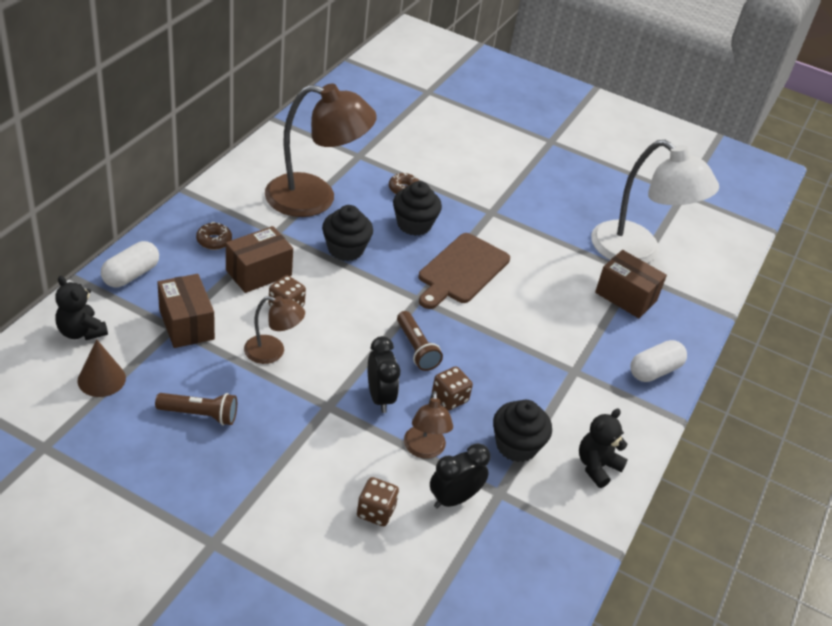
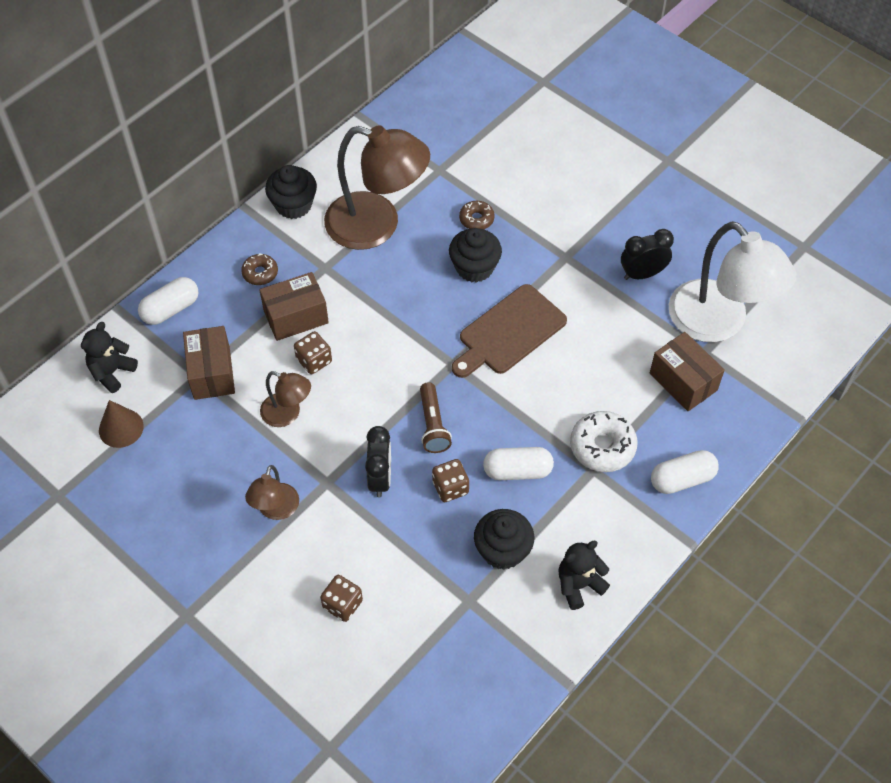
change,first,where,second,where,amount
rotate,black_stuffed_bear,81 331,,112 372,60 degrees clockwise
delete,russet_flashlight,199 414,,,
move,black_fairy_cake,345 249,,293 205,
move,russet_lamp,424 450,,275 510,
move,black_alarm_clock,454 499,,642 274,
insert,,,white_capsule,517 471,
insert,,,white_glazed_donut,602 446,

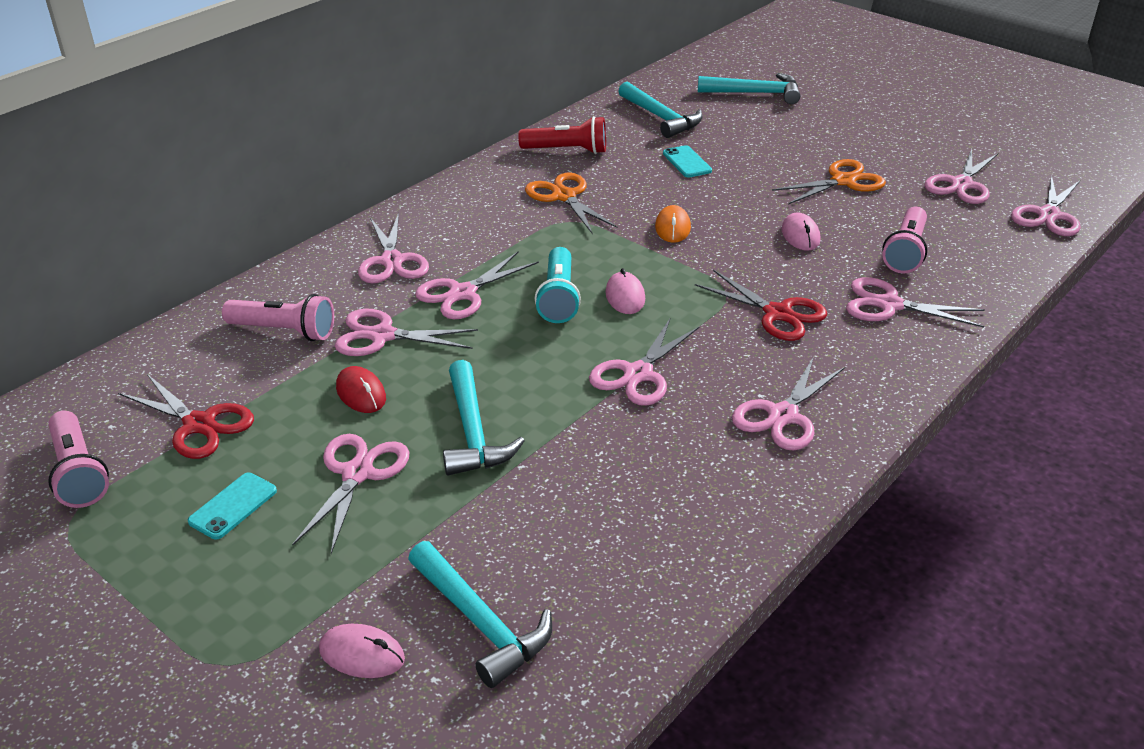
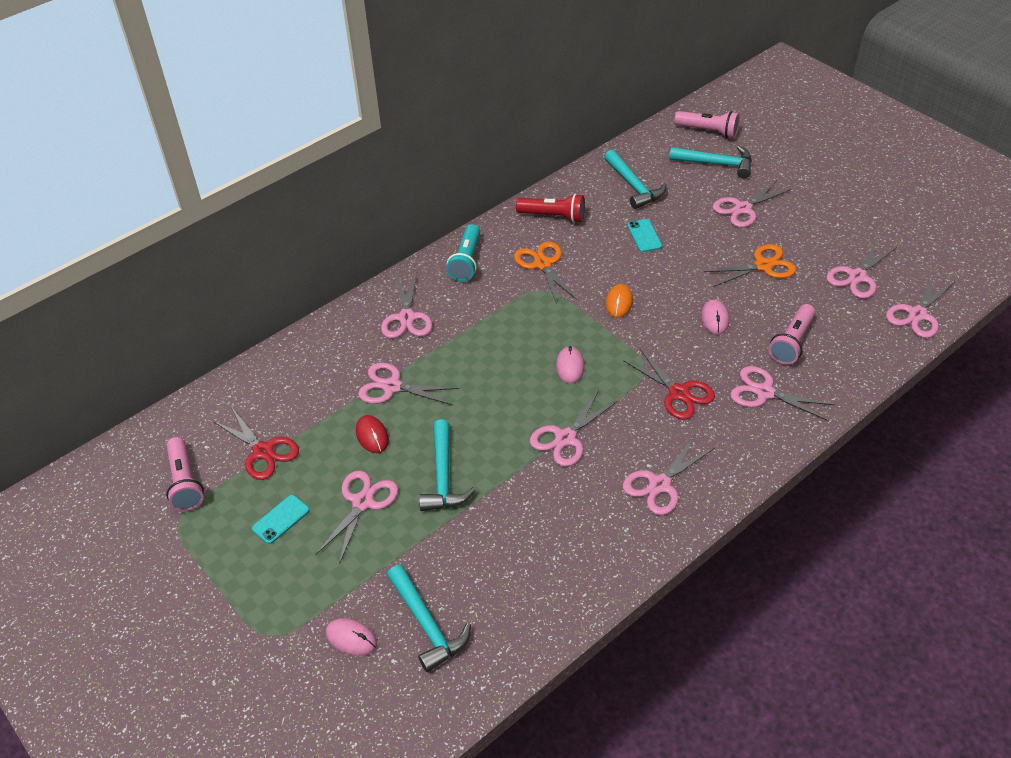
change,first,where,second,where,amount
move,rosy_flashlight,284 331,,708 131,
move,rosy_shears,462 293,,742 209,
move,teal_flashlight,559 298,,466 261,

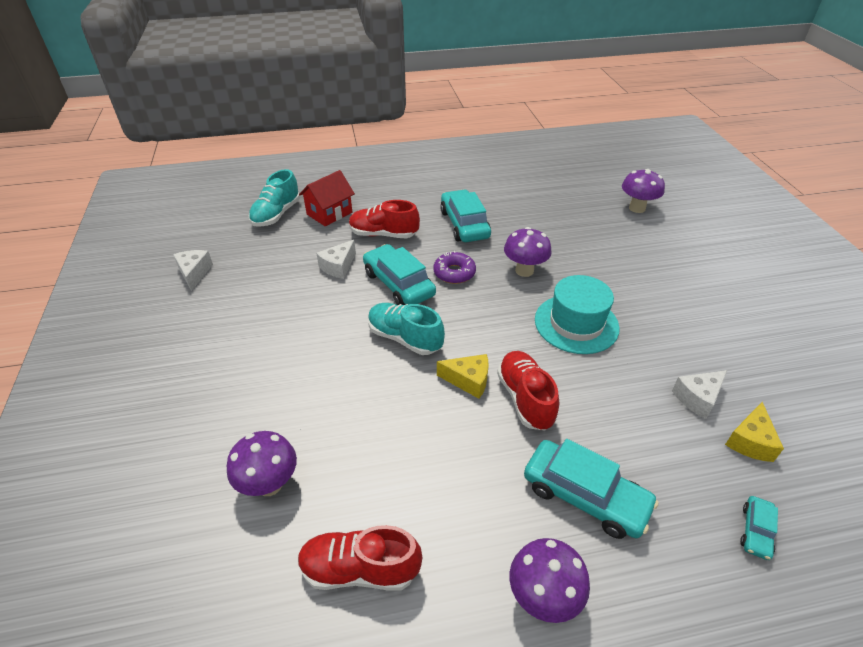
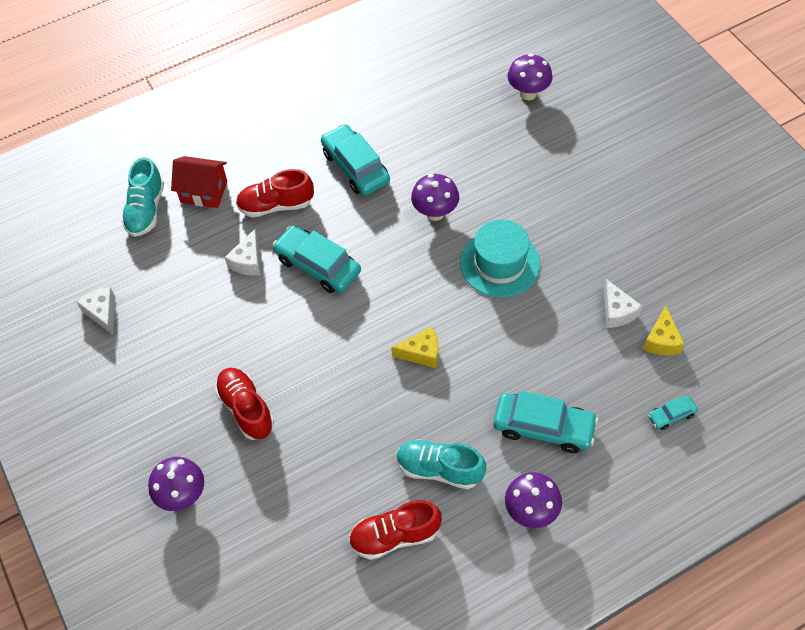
change,first,where,second,where,amount
move,royal_purple_toadstool,269 484,,183 495,
rotate,crimson_toy_house,329 213,,204 191,75 degrees clockwise
move,teal_lace-up_shoe,405 338,,439 469,
delete,royal_purple_glazed_donut,454 273,,,
move,crimson_lace-up_shoe,525 399,,246 409,
rotate,white_cheese,697 398,,617 311,60 degrees counterclockwise
rotate,teal_toy_car,756 531,,671 415,60 degrees clockwise

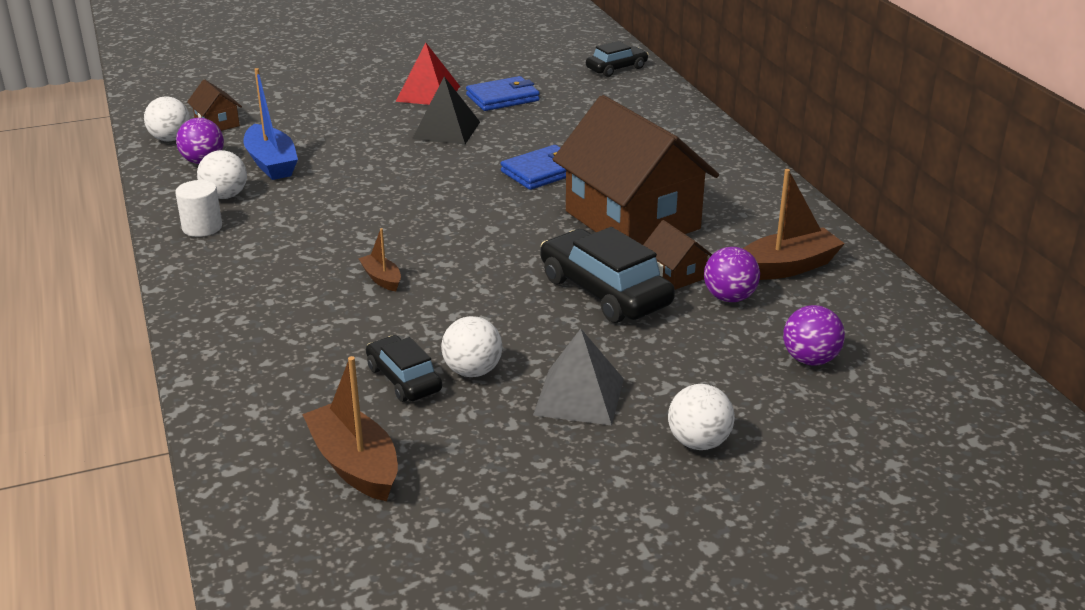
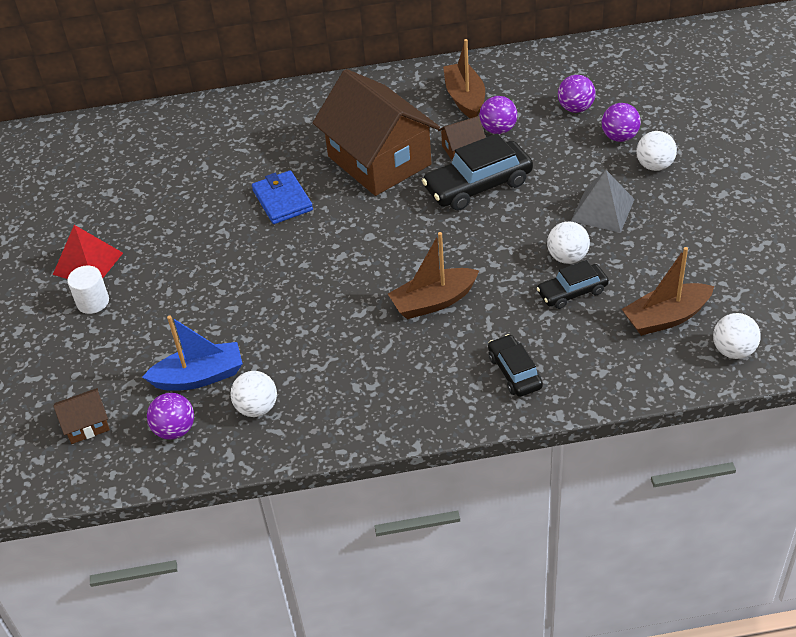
change,first,where,second,where,amount
move,white_ball,170 139,,733 350,
move,white_solid_cylinder,202 227,,93 302,
resize,russet_sailboat,382 279,,433 301,x1.86
delete,black_solid_pyramid,446 130,,,
delete,blue_billfold,502 98,,,
rotate,russet_toy_house,632 220,,379 160,75 degrees clockwise
move,black_toy_car,616 68,,514 372,
insert,,,royal_purple_ball,619 137,

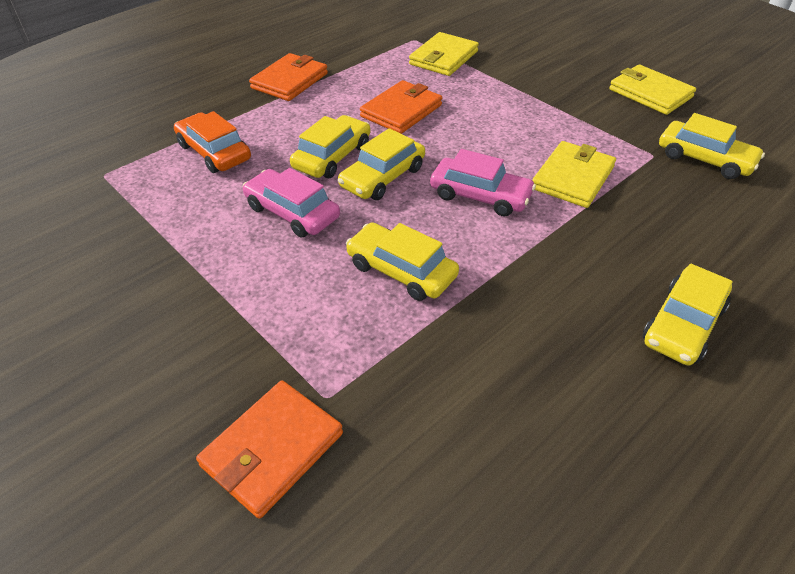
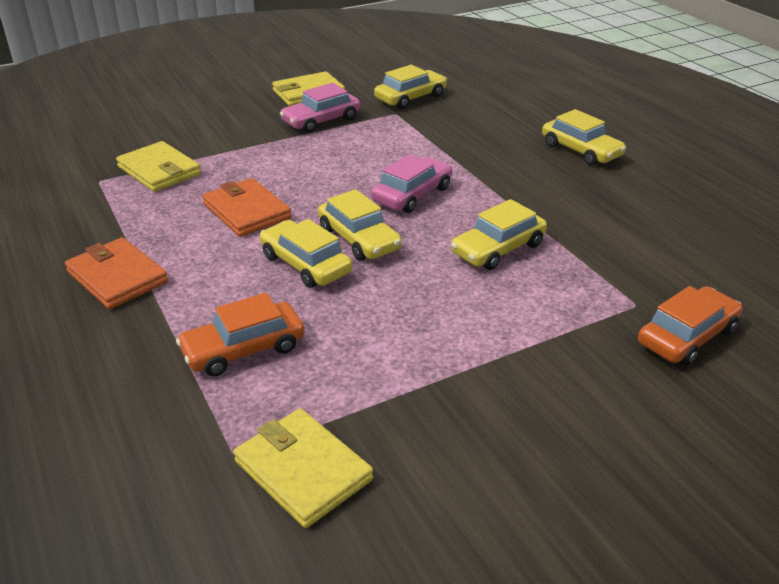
change,first,where,second,where,amount
replace,bright_orange_billfold,272 449,bright_orange_toy_car,687 336,
move,rosy_toy_car,292 212,,321 120,
move,yellow_billfold,573 178,,303 470,

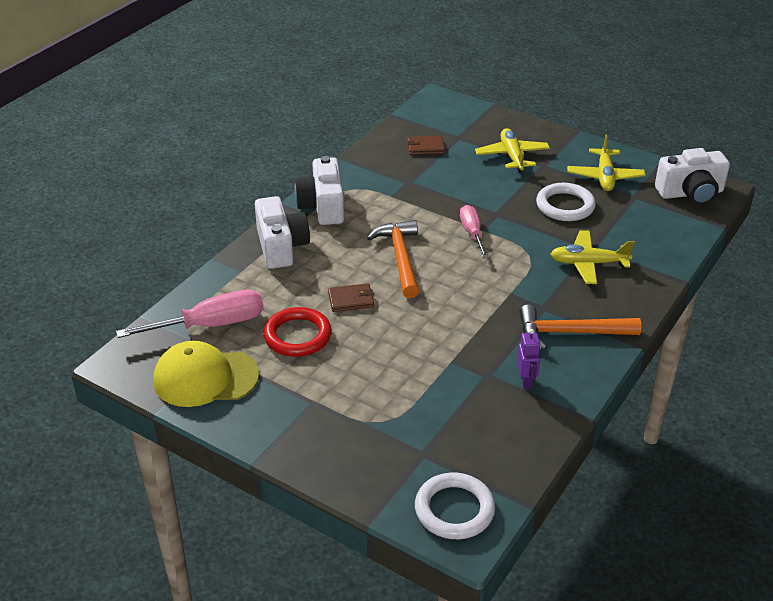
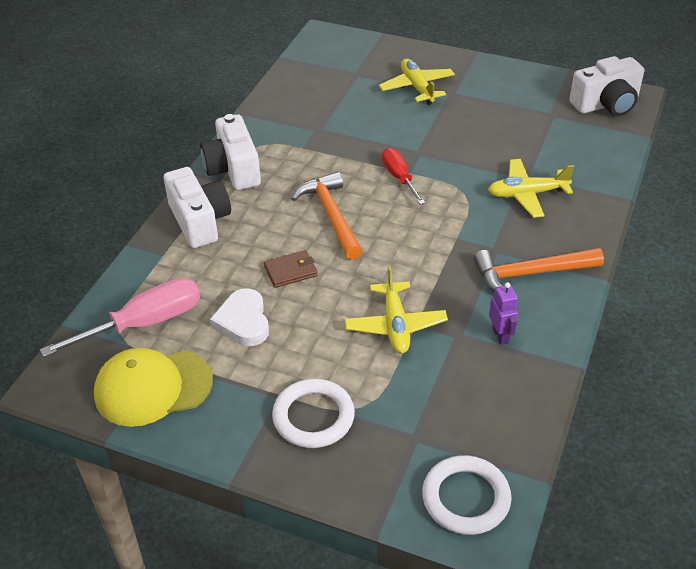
change,first,where,second,where,amount
replace,crimson_torus,297 336,white_heart,243 321,
delete,russet_billfold,425 147,,,
recolor,rosy_screwdriver,472 233,crimson_screwdriver,399 178,
move,white_torus,565 206,,313 417,
move,yellow_toy_plane,604 177,,395 325,

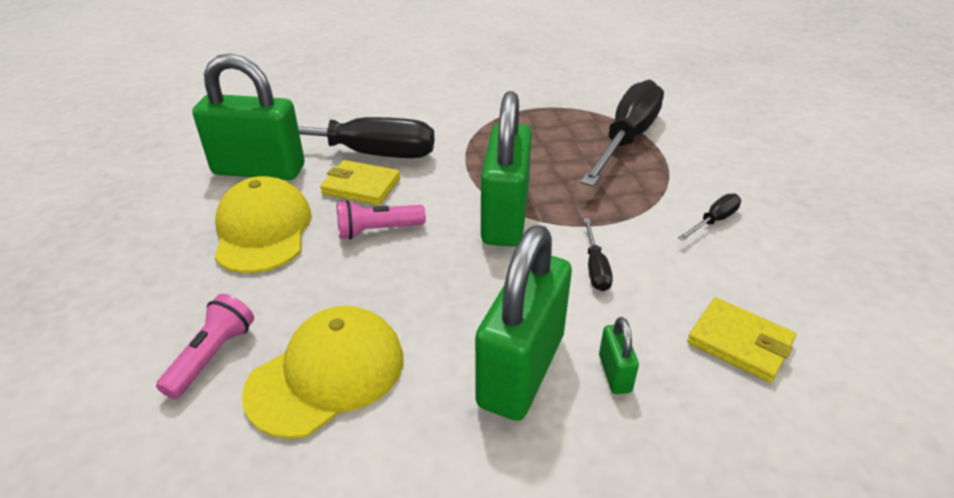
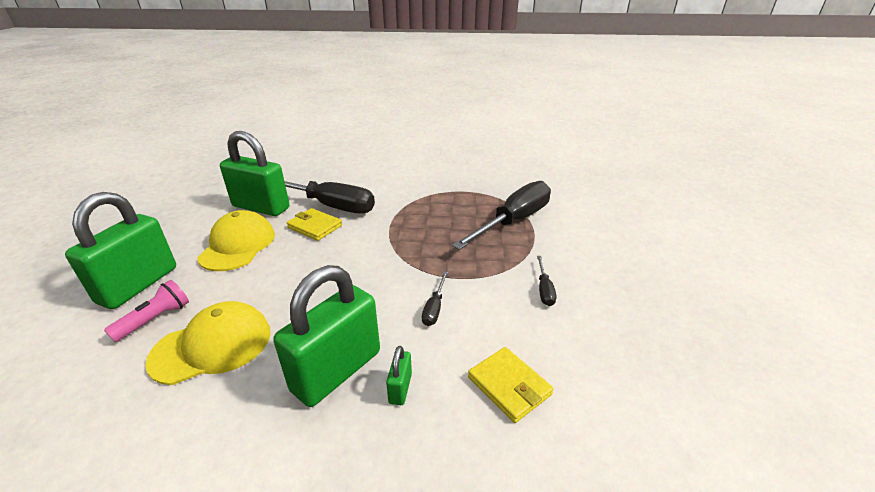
change,first,where,second,where,amount
delete,rosy_flashlight,377 230,,,
move,green_padlock,505 218,,138 285,
rotate,black_screwdriver,714 221,,544 290,120 degrees clockwise

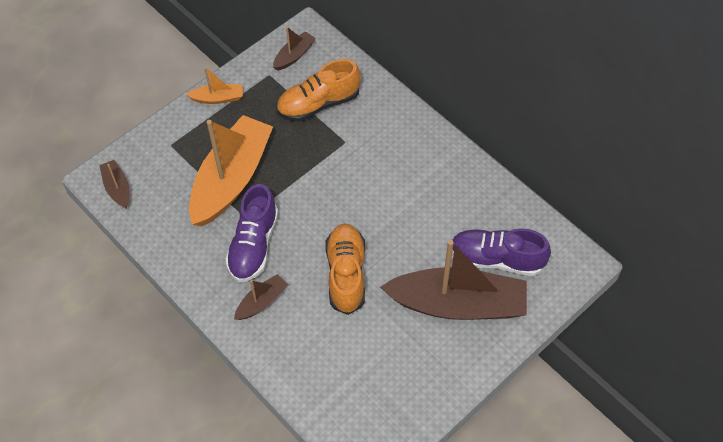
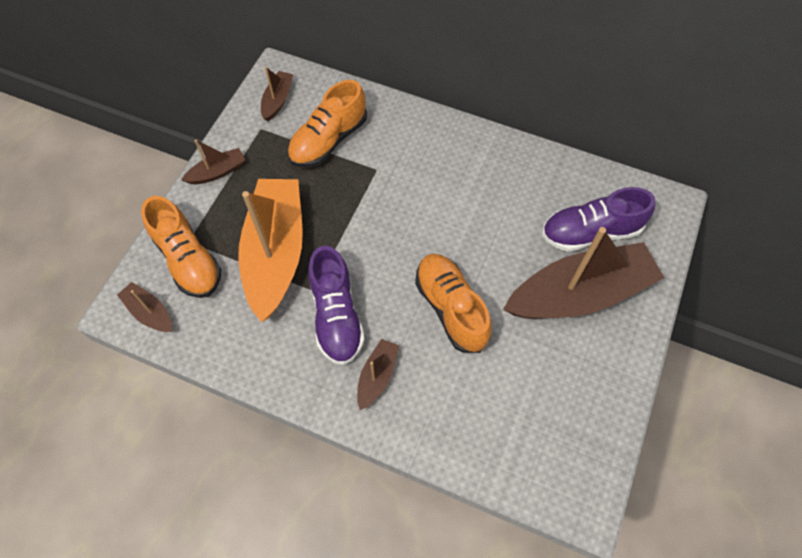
change,first,where,second,where,amount
recolor,bright_orange_sailboat,218 98,russet_sailboat,217 172,
insert,,,bright_orange_lace-up_shoe,188 260,

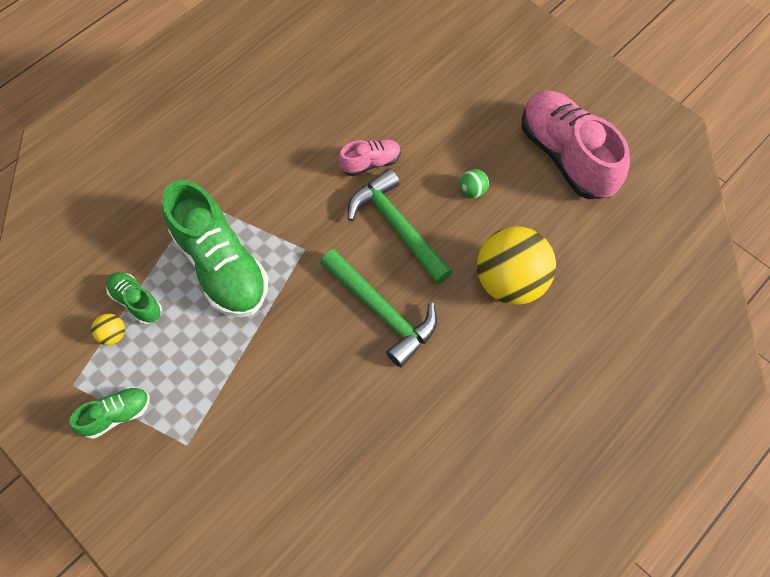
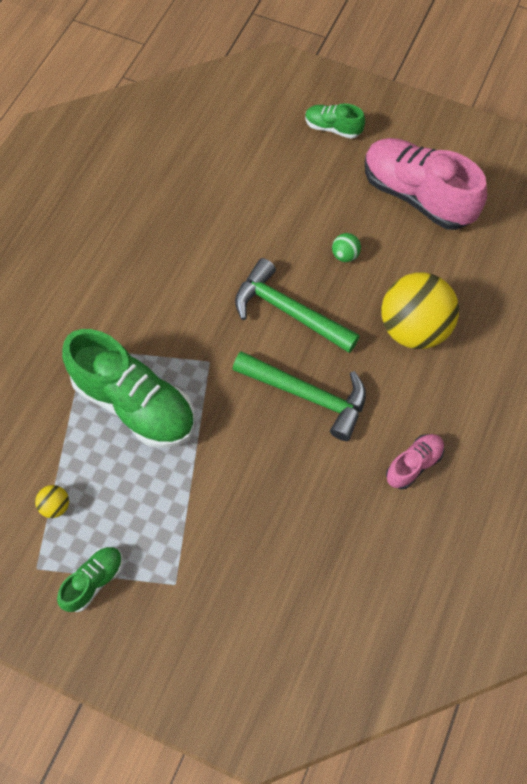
change,first,where,second,where,amount
move,green_lace-up_shoe,136 301,,333 128,
move,rosy_lace-up_shoe,370 163,,413 464,

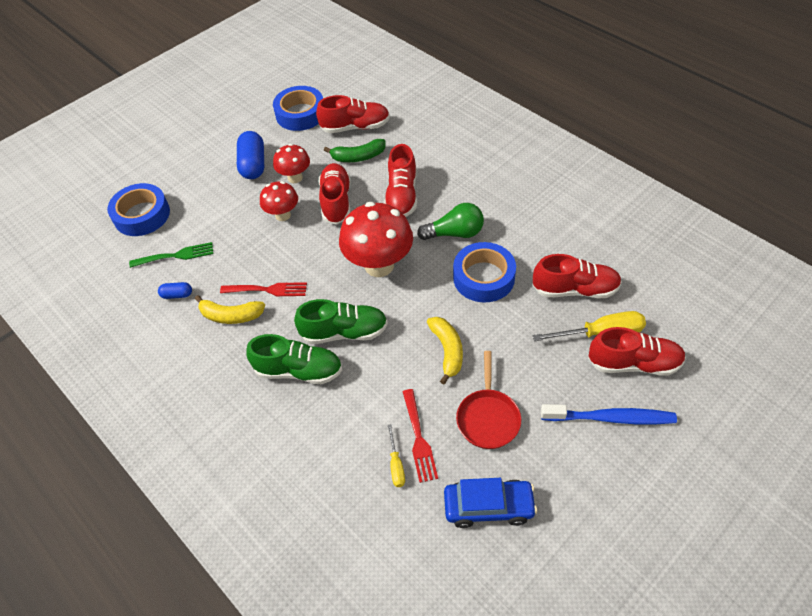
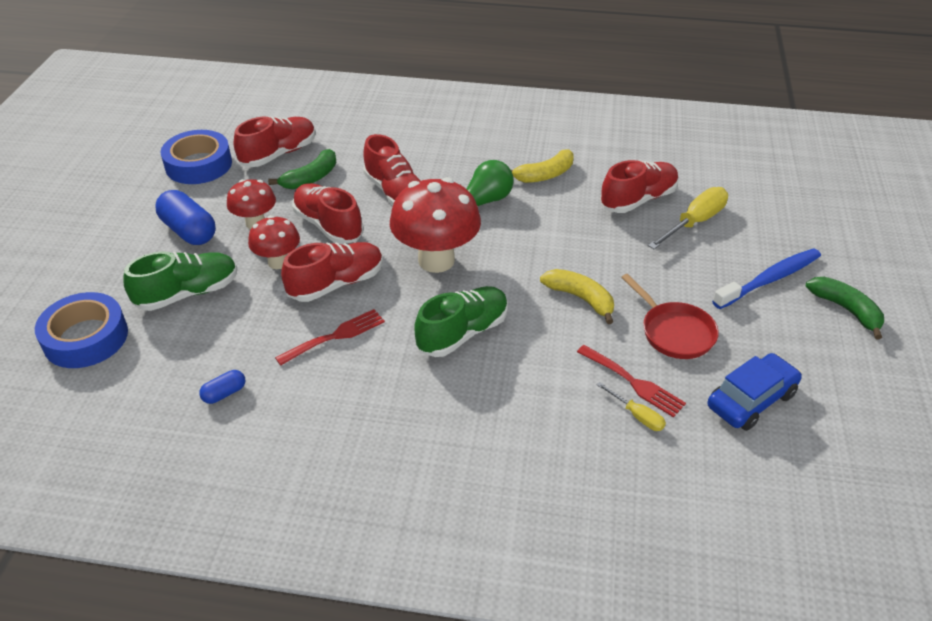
change,first,where,second,where,amount
delete,green_dinner_fork,176 255,,,
move,yellow_toy_banana,231 316,,544 175,
move,green_lace-up_shoe,298 370,,187 293,
delete,blue_tape,483 277,,,
move,crimson_lace-up_shoe,633 363,,336 284,
insert,,,green_toy_banana,846 310,

